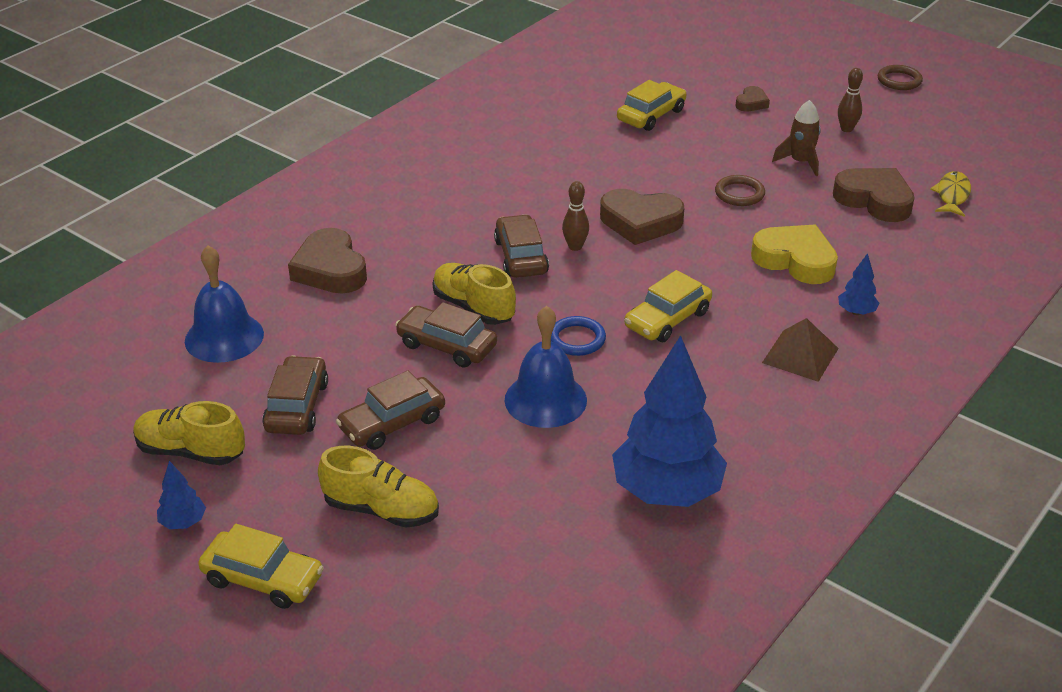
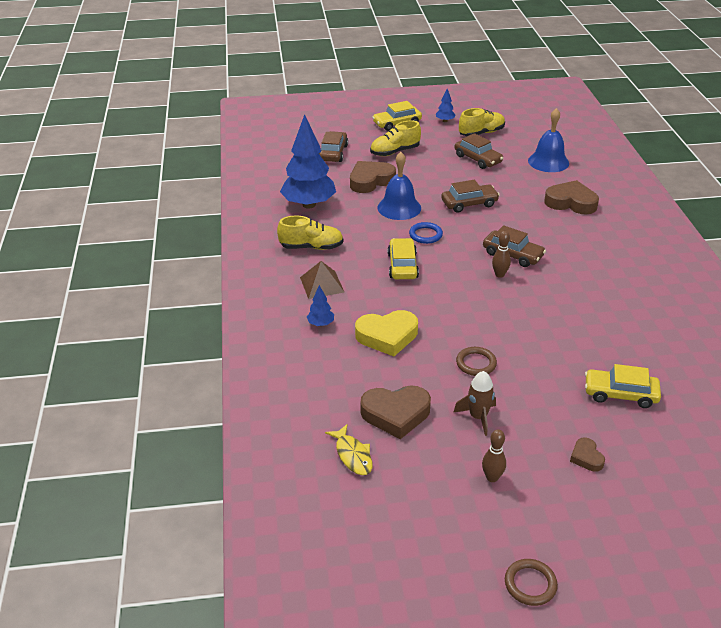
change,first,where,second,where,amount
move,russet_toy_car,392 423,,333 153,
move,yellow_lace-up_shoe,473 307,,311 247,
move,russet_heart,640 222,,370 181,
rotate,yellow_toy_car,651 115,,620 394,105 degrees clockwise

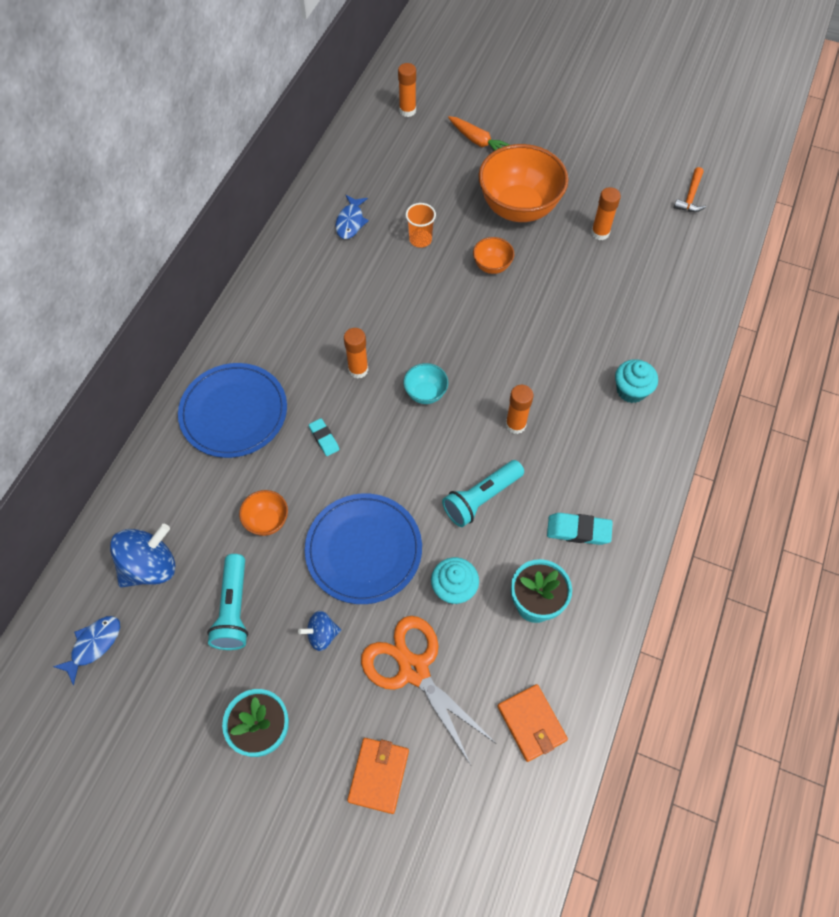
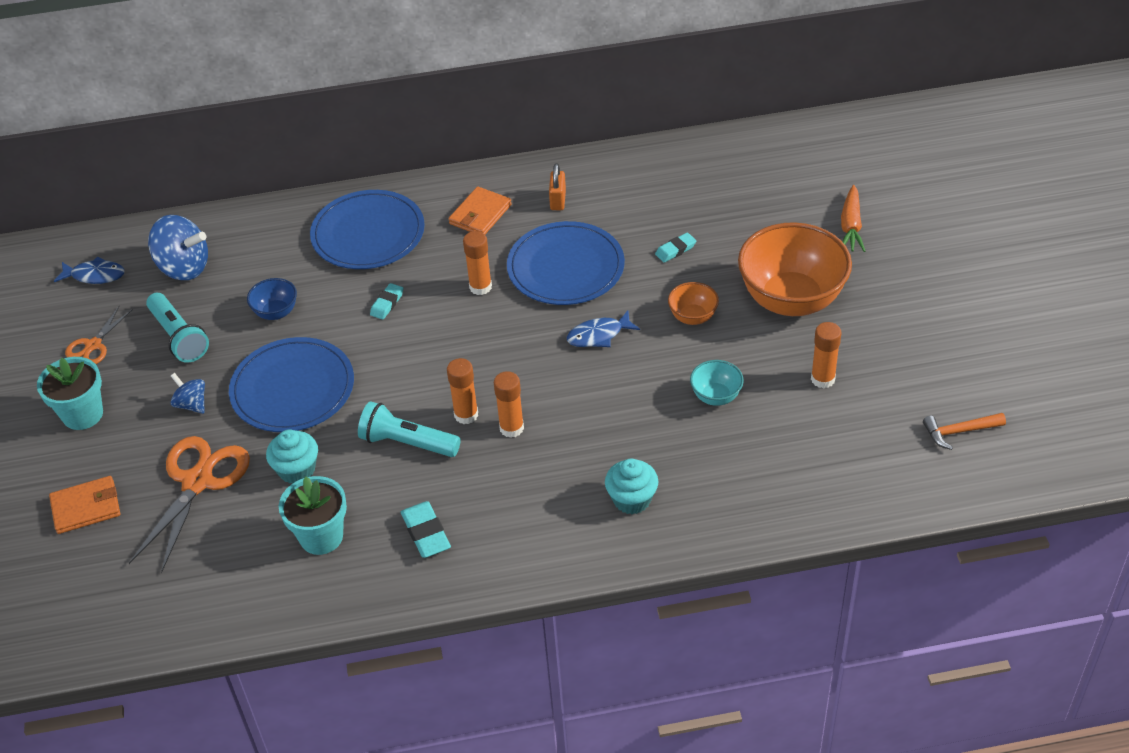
change,first,where,second,where,amount
rotate,teal_flashlight,233 609,,178 337,90 degrees counterclockwise
recolor,bright_orange_deep_dish,267 521,blue_deep_dish,276 312,
move,blue_fish_figure,350 222,,598 335,
move,bright_orange_glue,407 111,,466 415,
move,teal_deep_dish,425 393,,716 396,
replace,bright_orange_beaker,420 239,teal_pencil_eraser,675 250,
move,bright_orange_billfold,531 723,,480 214,
insert,,,bright_orange_shears,93 345,
insert,,,blue_dinner_plate,565 267,
insert,,,bright_orange_padlock,558 200,

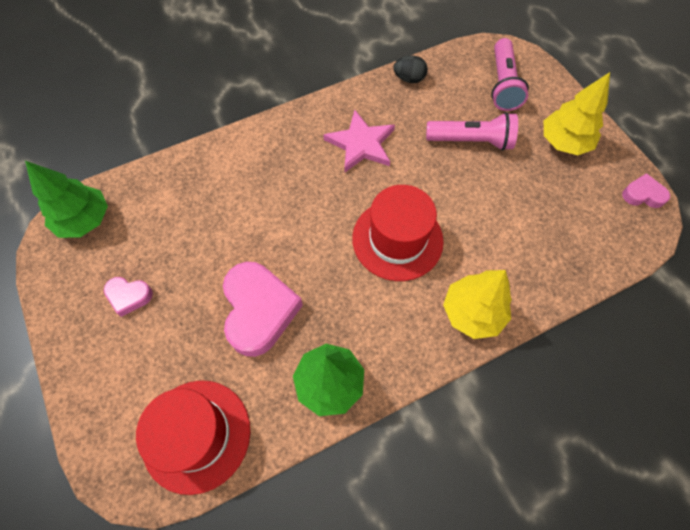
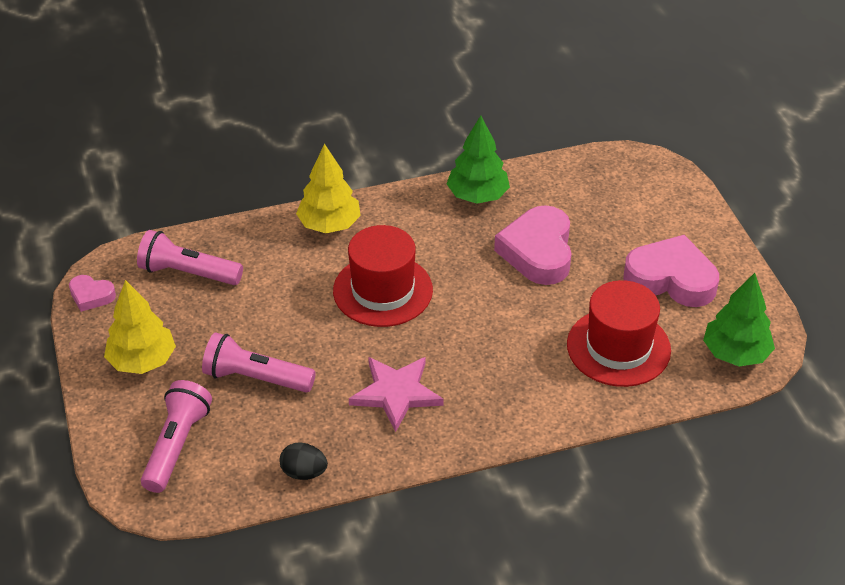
change,first,where,second,where,amount
resize,rosy_heart,129 296,,671 279,x2.00
move,crimson_hat,196 435,,618 347,
insert,,,rosy_flashlight,187 273,

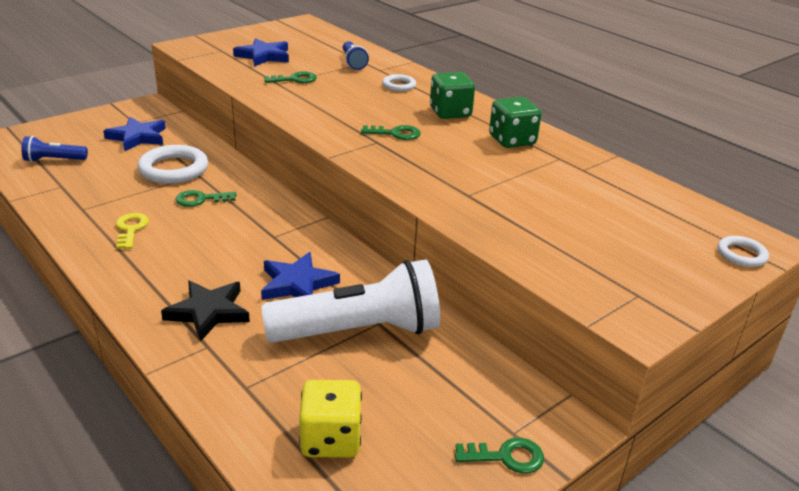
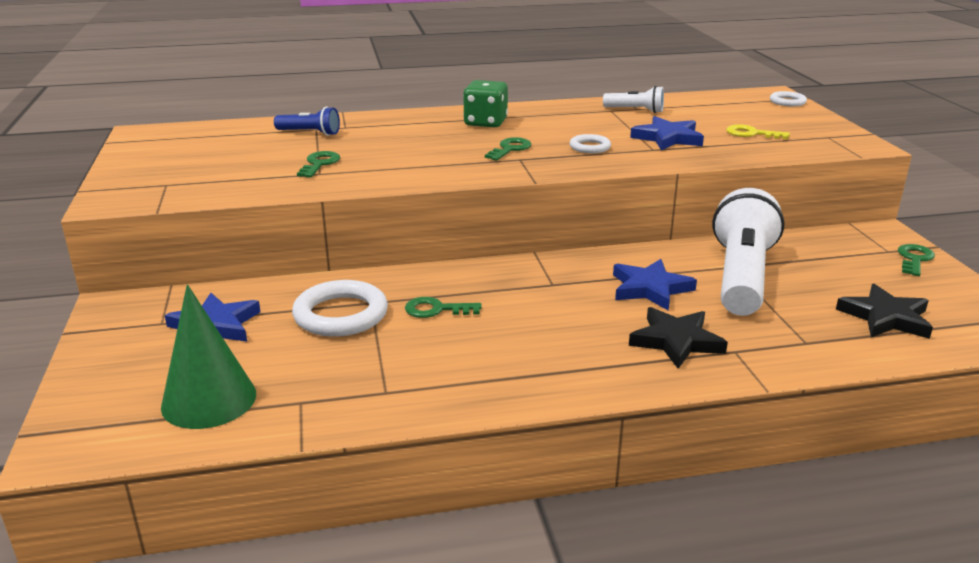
change,first,where,second,where,amount
replace,blue_flashlight,54 160,green_cone_shape,209 400,
move,yellow_key,131 229,,751 134,
rotate,green_key,200 199,,436 309,75 degrees clockwise
move,blue_star_shape,263 56,,668 138,
replace,yellow_dice,331 439,black_star_shape,885 317,
move,white_torus,399 85,,590 147,
delete,green_dice,512 140,,,
insert,,,white_flashlight,635 110,

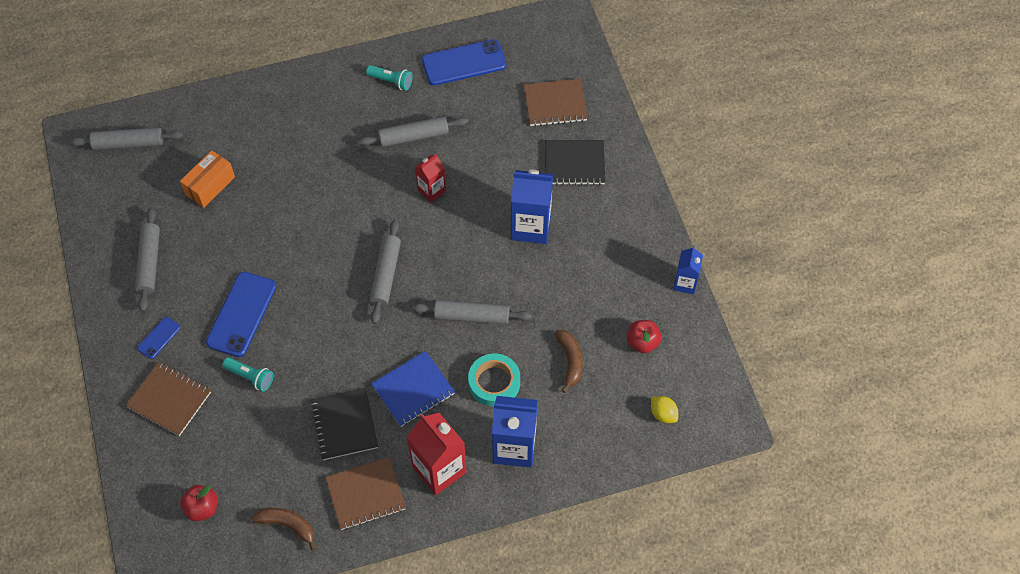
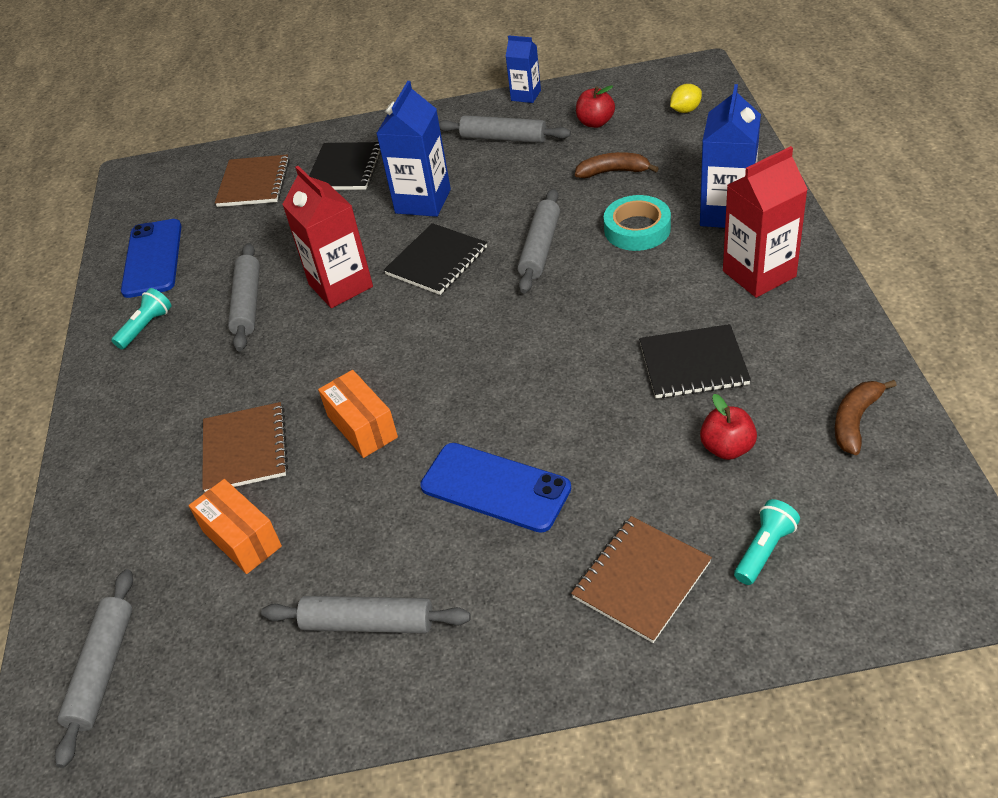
change,first,where,second,where,amount
delete,blue_smartphone,159 338,,,
move,crimson_apple,202 508,,727 448,
move,teal_flashlight,250 377,,764 550,
move,russet_exercise_book,365 494,,245 449,
move,ash-grey_pastry_roller,386 275,,503 138,
delete,blue_exercise_book,413 390,,,
resize,crimson_juice_carton,431 190,,340 285,x1.72
insert,,,bright_orange_package,362 427,
insert,,,black_exercise_book,436 261,

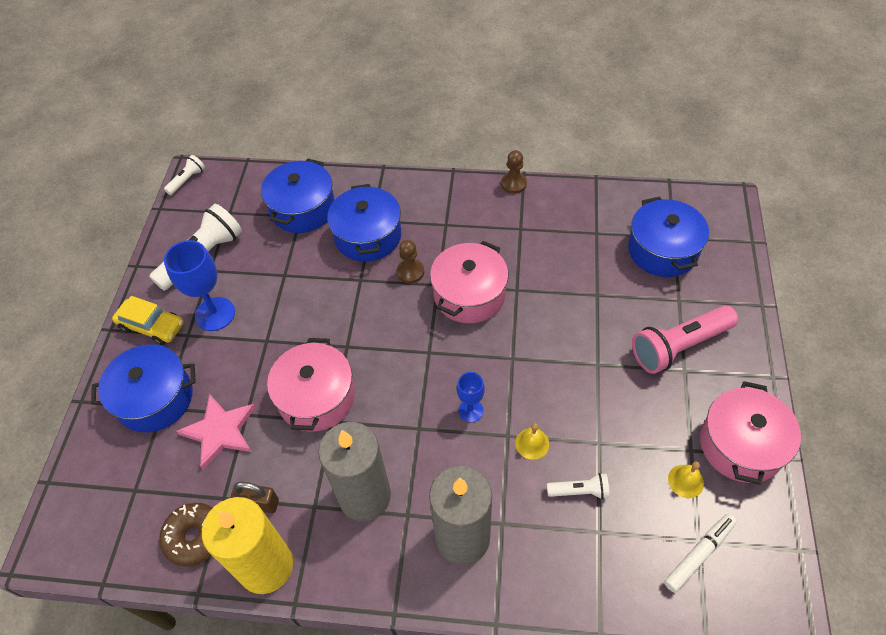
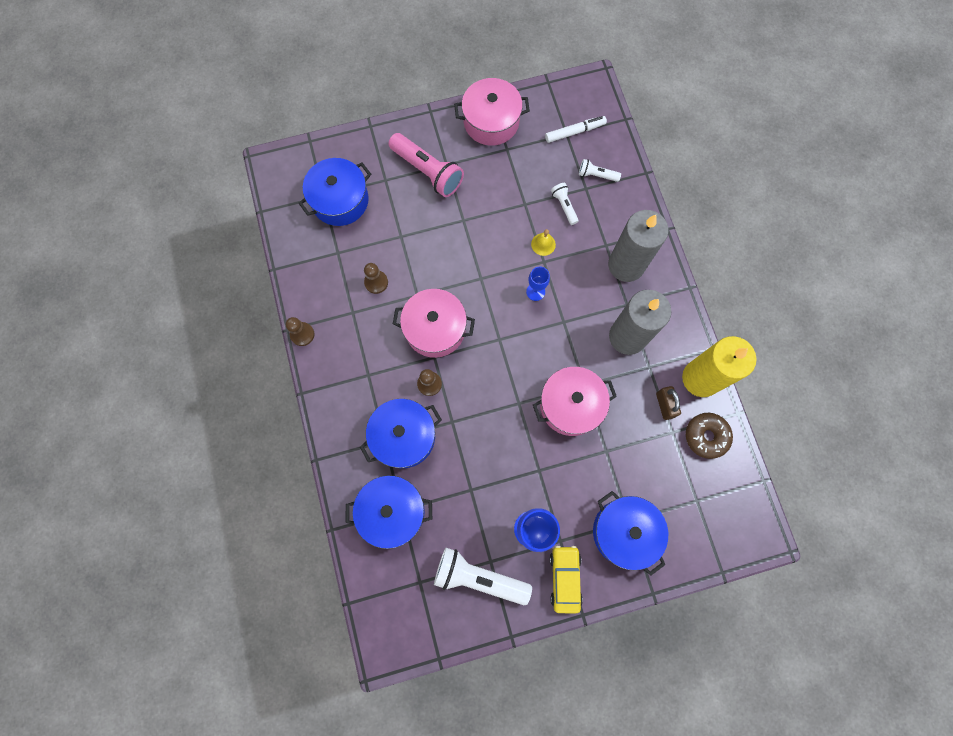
change,first,where,second,where,amount
move,white_flashlight,187 180,,596 175,
delete,rosy_star_shape,220 431,,,
rotate,white_felt_pen,699 554,,575 132,135 degrees clockwise
delete,yellow_school_bell,686 481,,,
insert,,,russet_chess_pawn,376 282,

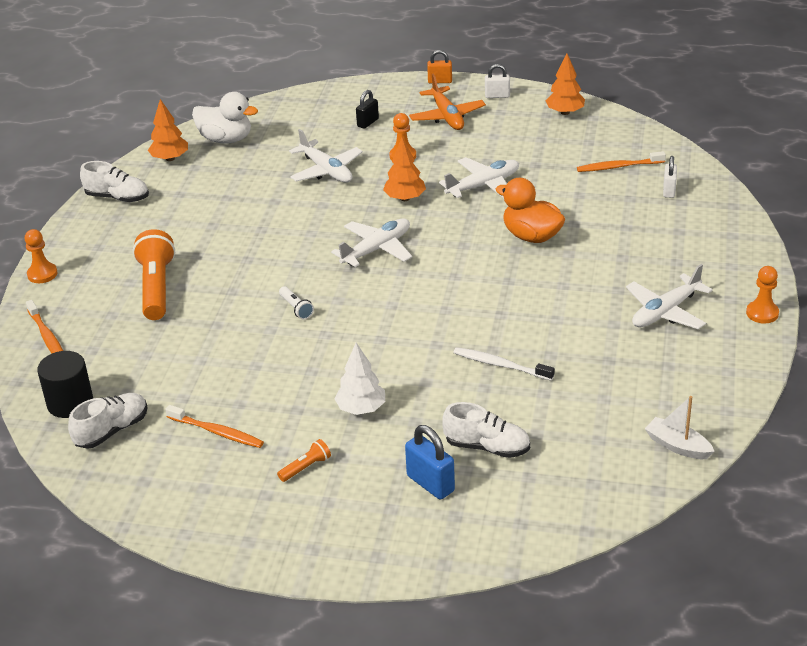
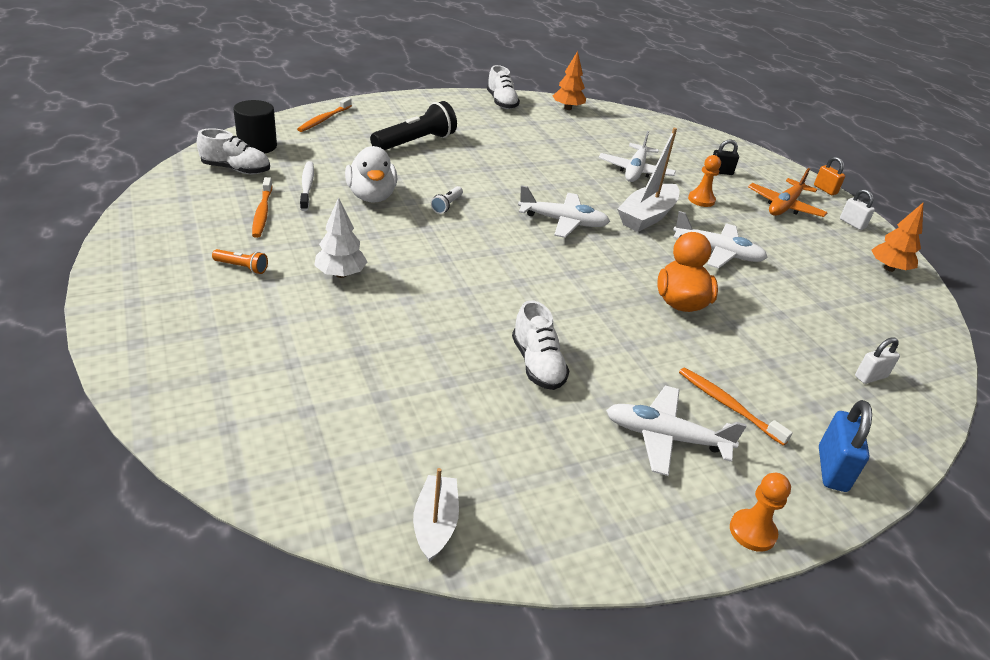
change,first,where,second,where,amount
delete,bright_orange_chess_pawn,42 274,,,
recolor,bright_orange_flashlight,156 288,black_flashlight,415 142,
move,white_rubber_duck,226 139,,371 196,
replace,bright_orange_fir_tree,405 198,white_sailboat,647 216,
move,blue_padlock,430 483,,832 469,
move,white_lace-up_shoe,487 447,,537 364,
move,white_toothbrush,500 365,,307 186,
move,bright_orange_toothbrush,618 167,,728 405,

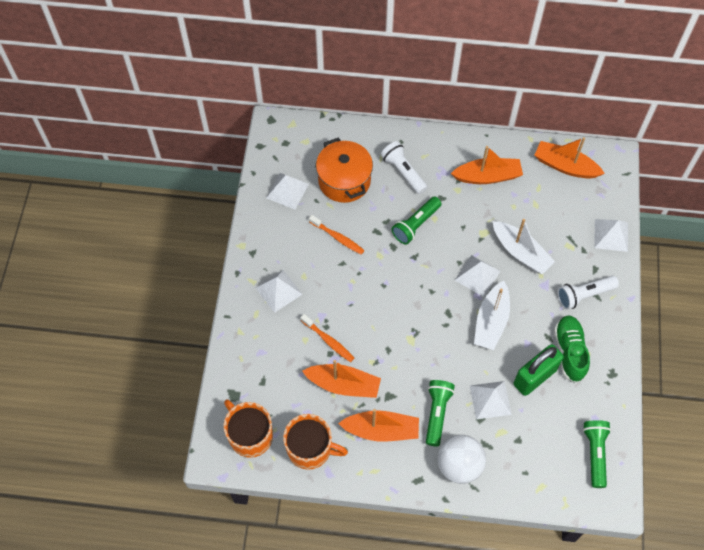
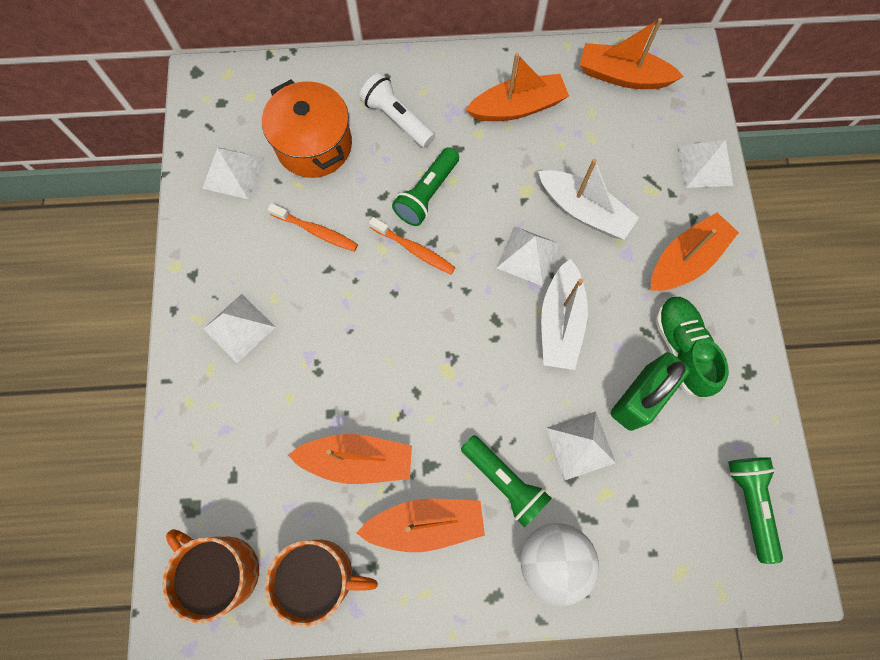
change,first,where,second,where,amount
move,bright_orange_toothbrush,328 341,,414 249,
rotate,green_flashlight,437 413,,505 481,135 degrees clockwise
replace,white_flashlight,584 295,bright_orange_sailboat,685 260,

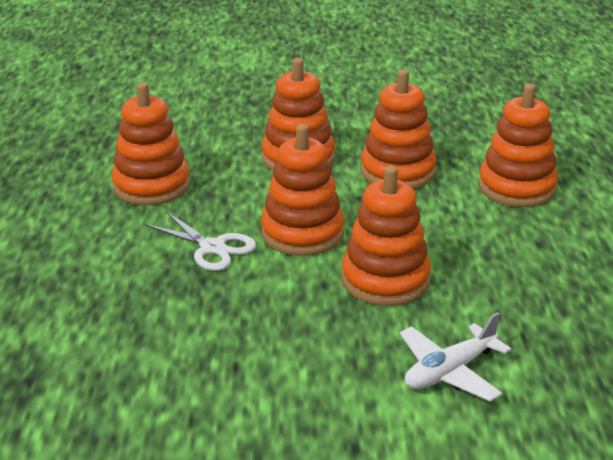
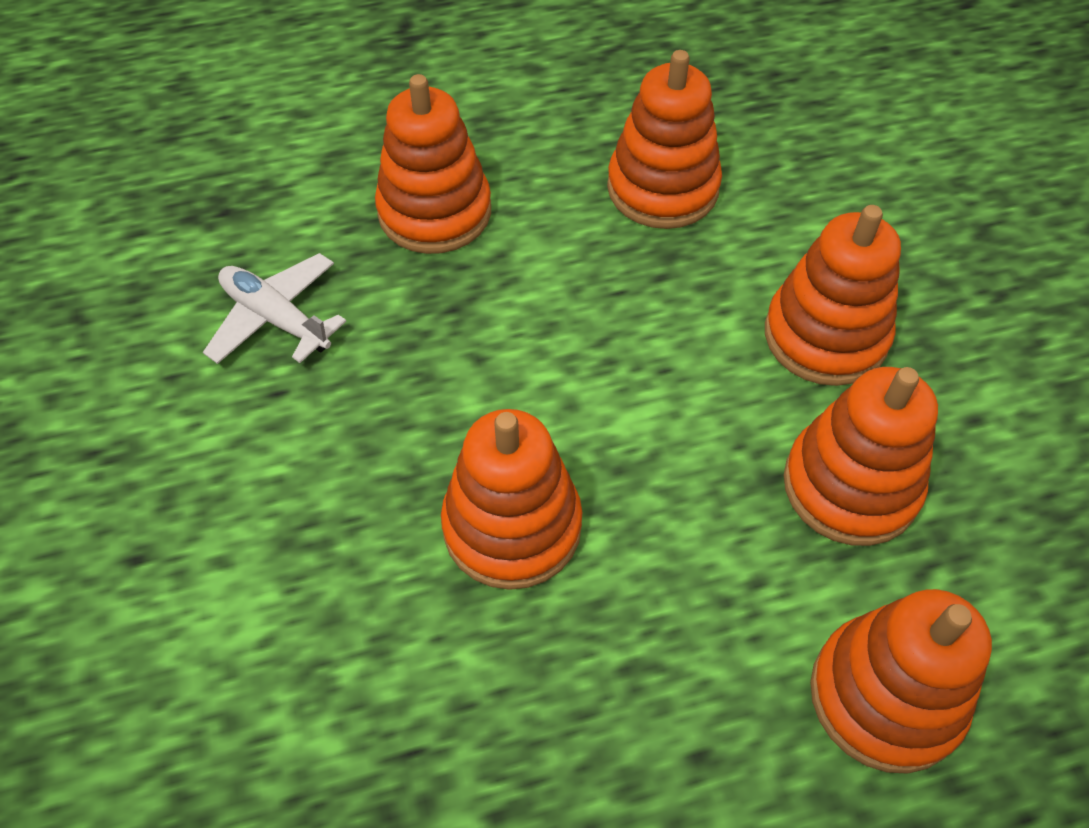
change,first,where,second,where,amount
delete,white_shears,212 248,,,
move,bright_orange_ring_stacker,302 233,,435 212,
move,white_toy_plane,449 372,,276 318,

